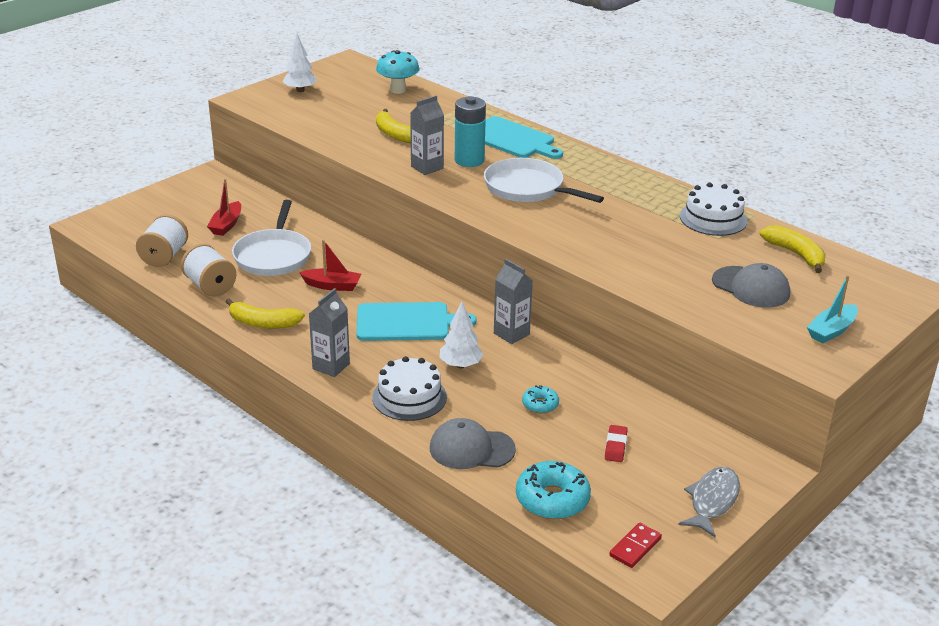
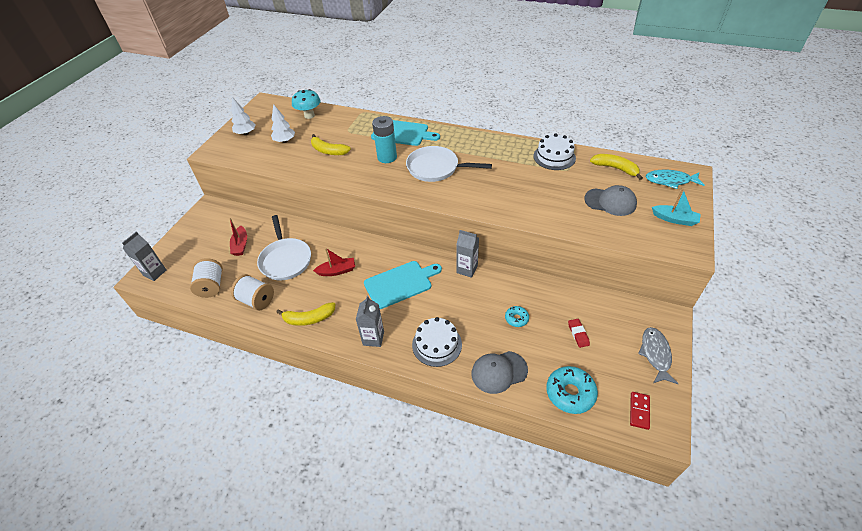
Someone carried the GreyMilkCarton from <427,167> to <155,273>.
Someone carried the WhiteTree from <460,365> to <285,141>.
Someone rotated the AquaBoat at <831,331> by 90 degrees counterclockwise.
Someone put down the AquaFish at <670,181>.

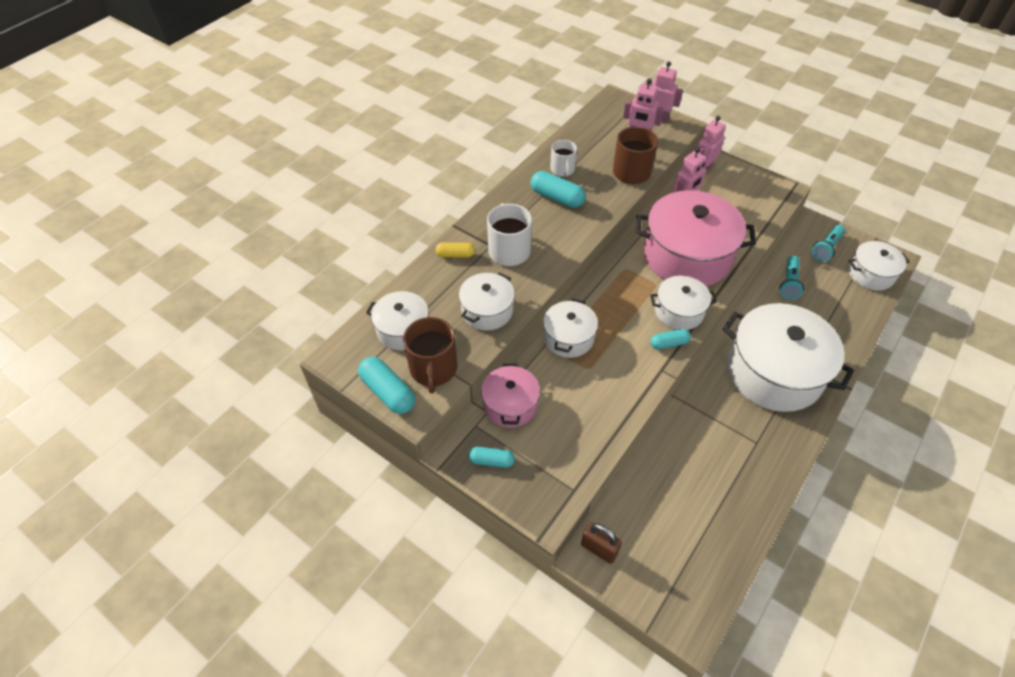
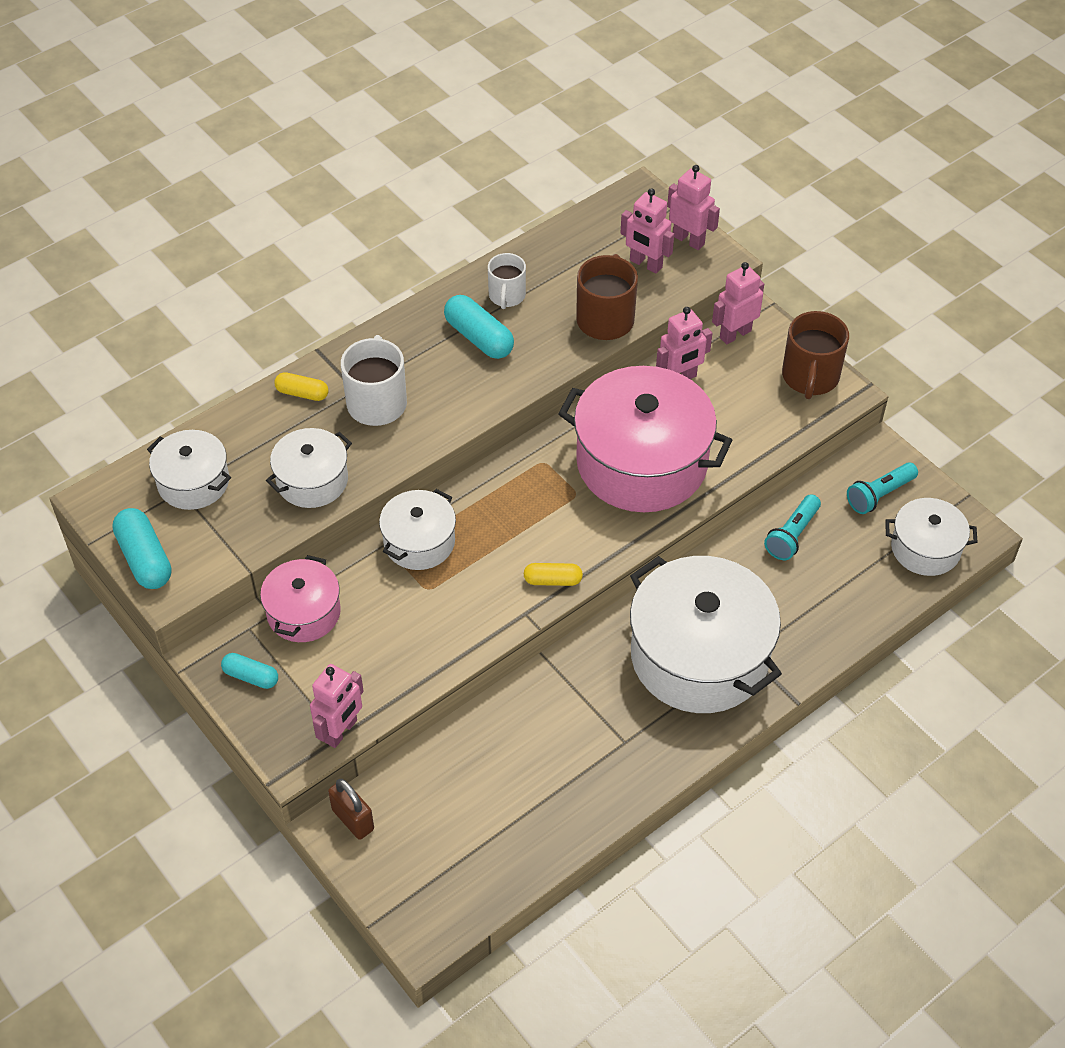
Someone carried the RussetTeaMug from <433,369> to <810,377>.
Someone took away the WhiteStockpot at <679,311>.
Someone repainted the AquaPillShape at <669,343>, which became the GoldenPillShape at <553,580>.
Someone put down the PinkToyRobot at <341,731>.

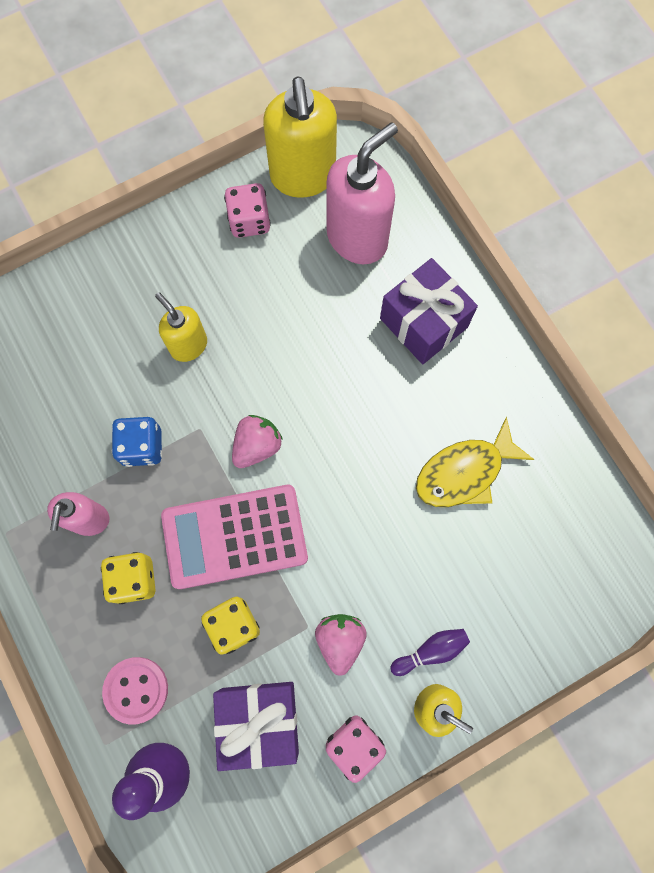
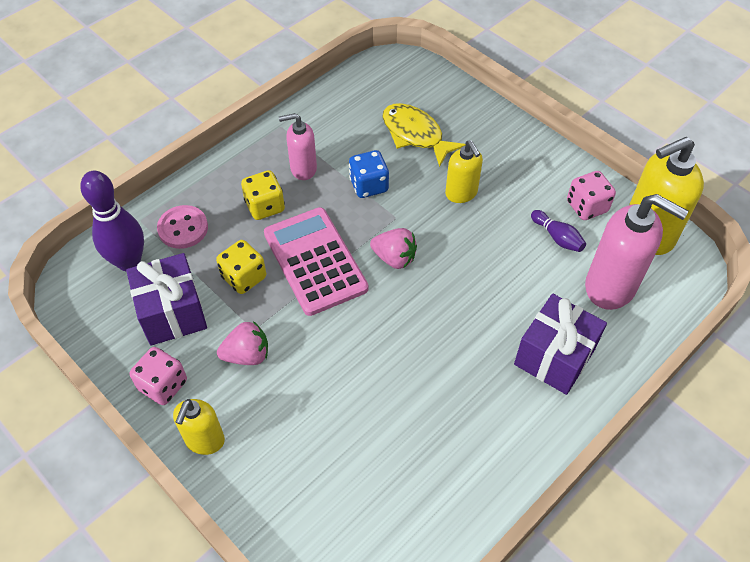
Someone rotated the GoldenPumpBottle at <188,345> by 120 degrees clockwise.
Someone carried the RoyalPurpleSkittle from <431,651> to <557,237>.
Someone carried the GoldenFish from <464,472> to <415,134>.

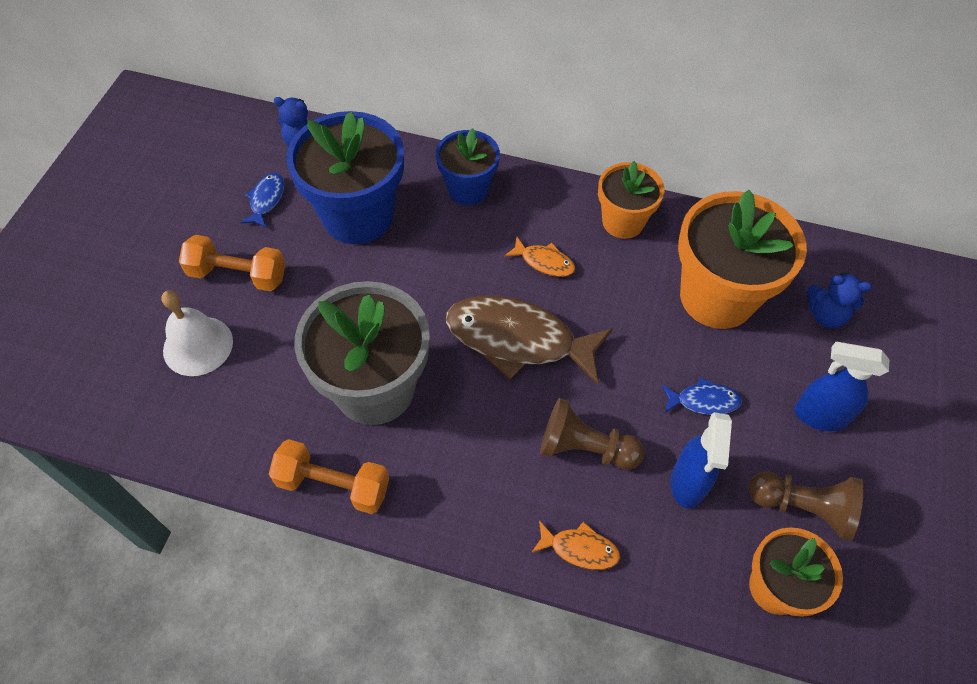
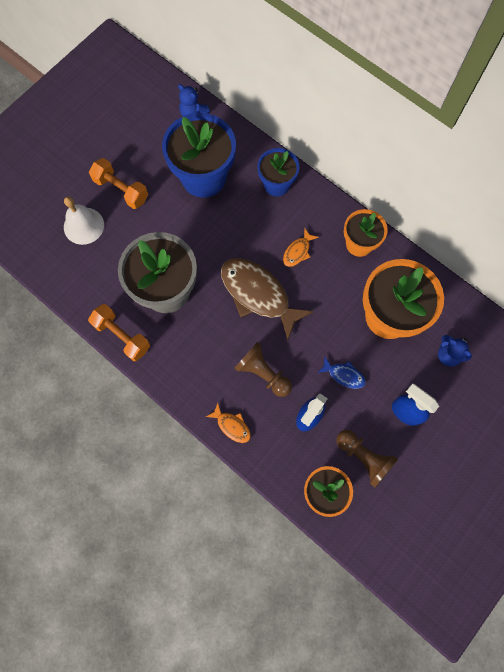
Someone took away the RoyalBlueFish at <266,200>.
Someone rotated the OrangeFish at <544,262> by 75 degrees clockwise.

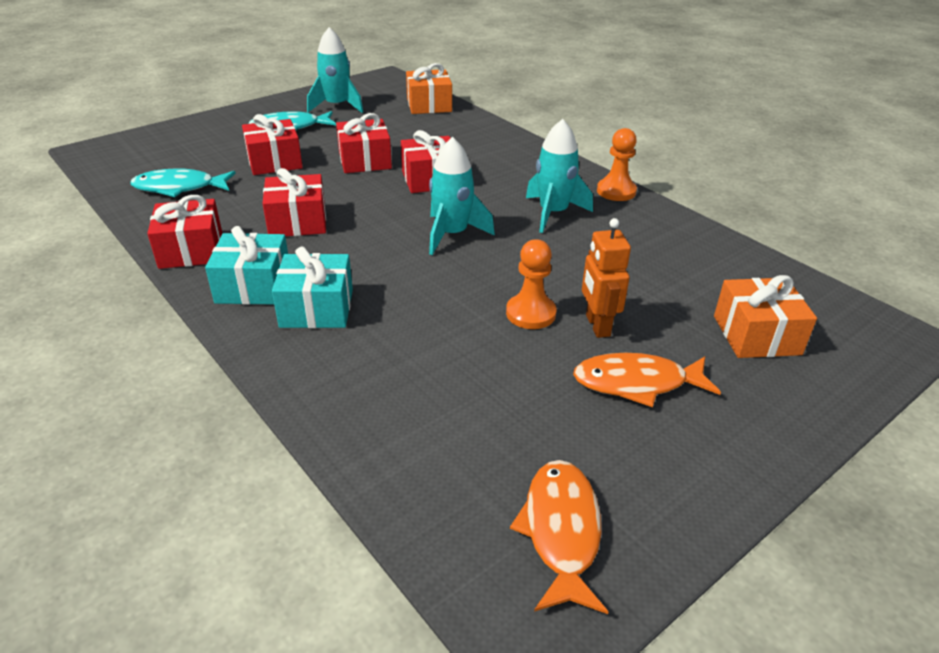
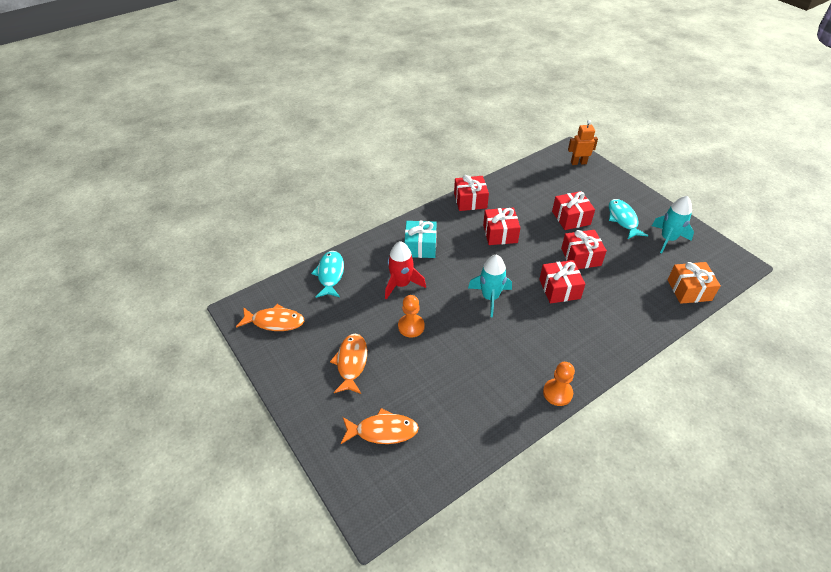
Someone carried the AquaFish from <179,188> to <330,274>.
Someone took away the AquaPresent at <253,286>.
Someone took away the AquaRocket at <553,213>.
Someone carried the OrangeToyRobot from <597,326> to <578,162>.
Someone swapped the OrangePresent at <756,335> for the OrangeFish at <383,431>.
Someone put down the ScarletRocket at <401,284>.

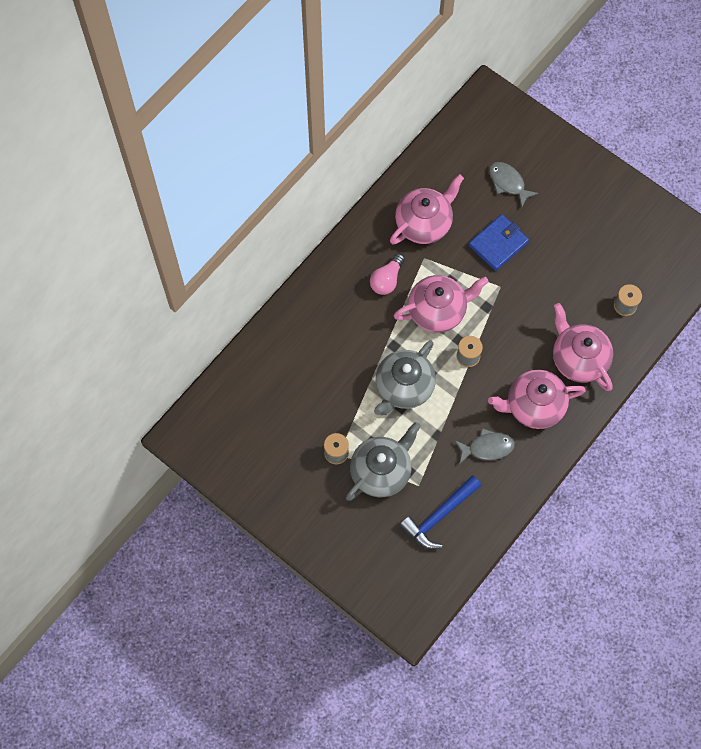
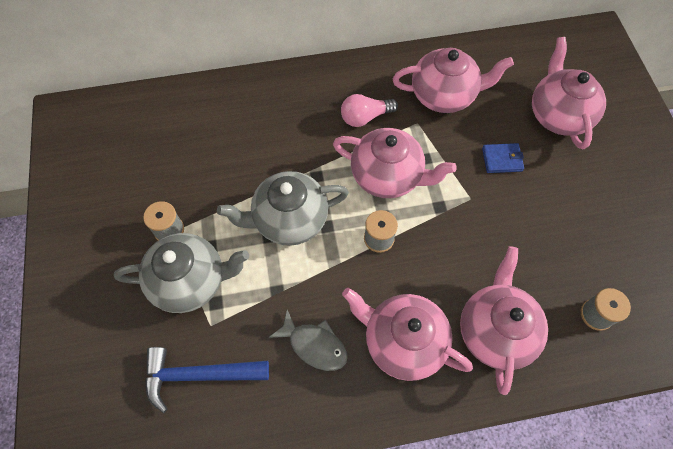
Someone scaled the RoyalBlueCardWallet at <498,244> by 0.62.
Someone swapped the GreyFish at <508,183> for the PinkTeapot at <558,115>.

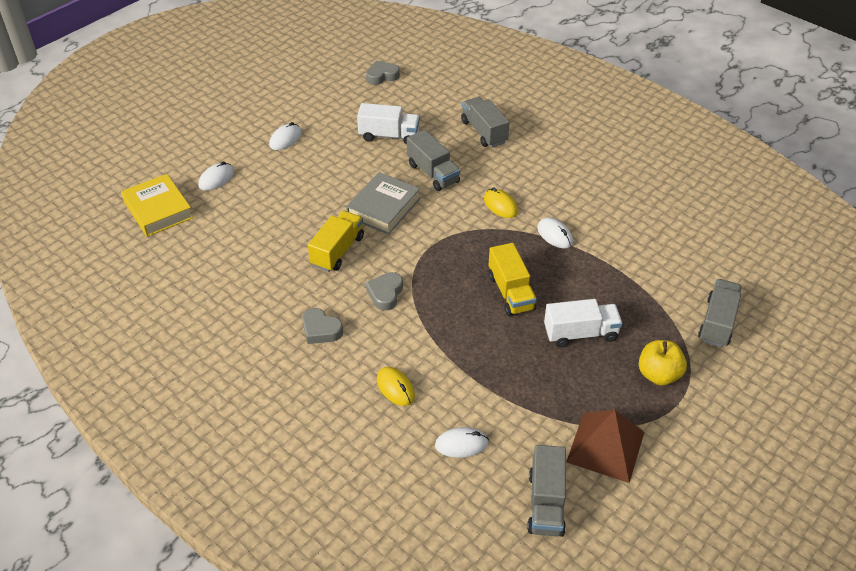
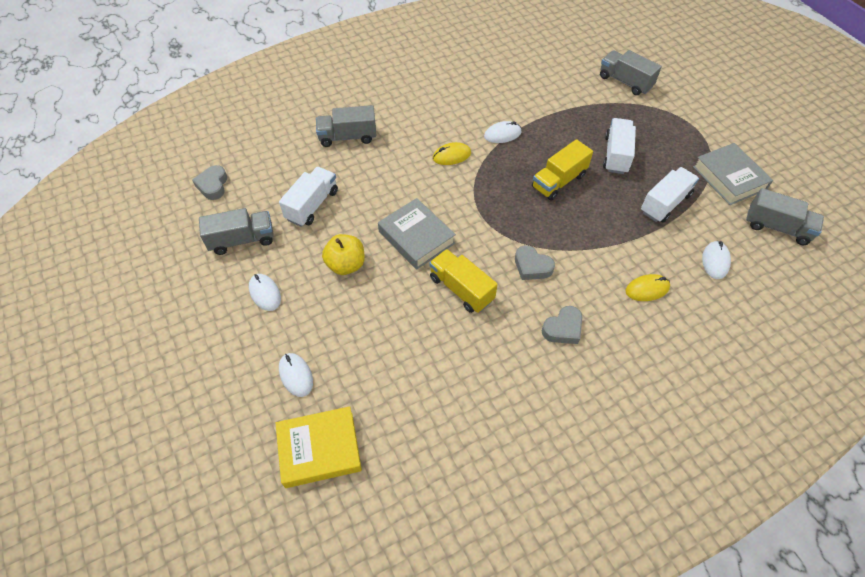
Someone carried the GreyToyTruck from <433,173> to <242,240>.
Someone rotated the GoldenToyTruck at <511,292> by 135 degrees clockwise.
Someone swapped the RussetPyramidShape at <605,447> for the GreyBook at <729,178>.
Someone carried the GoldenToyApple from <658,375> to <346,265>.
Someone put down the WhiteToyTruck at <665,203>.

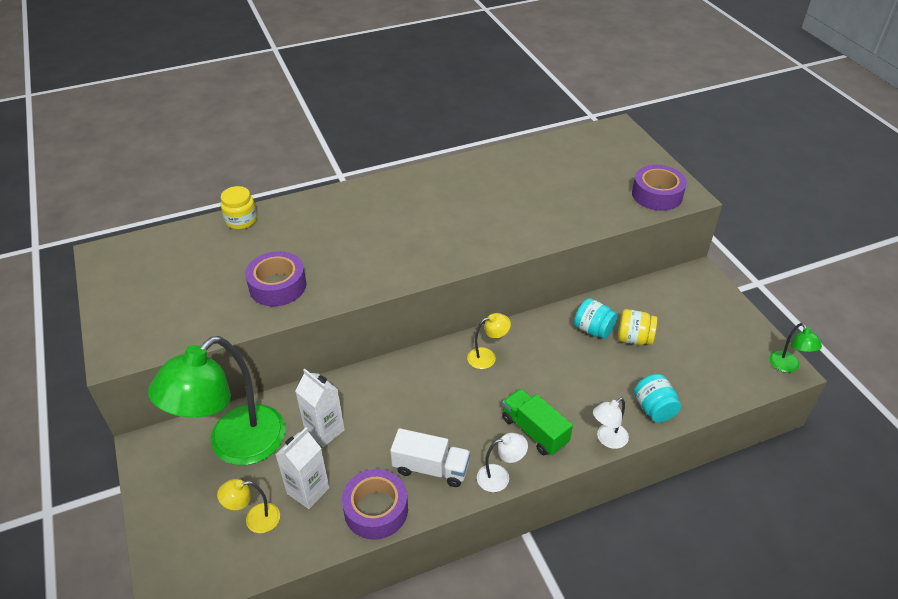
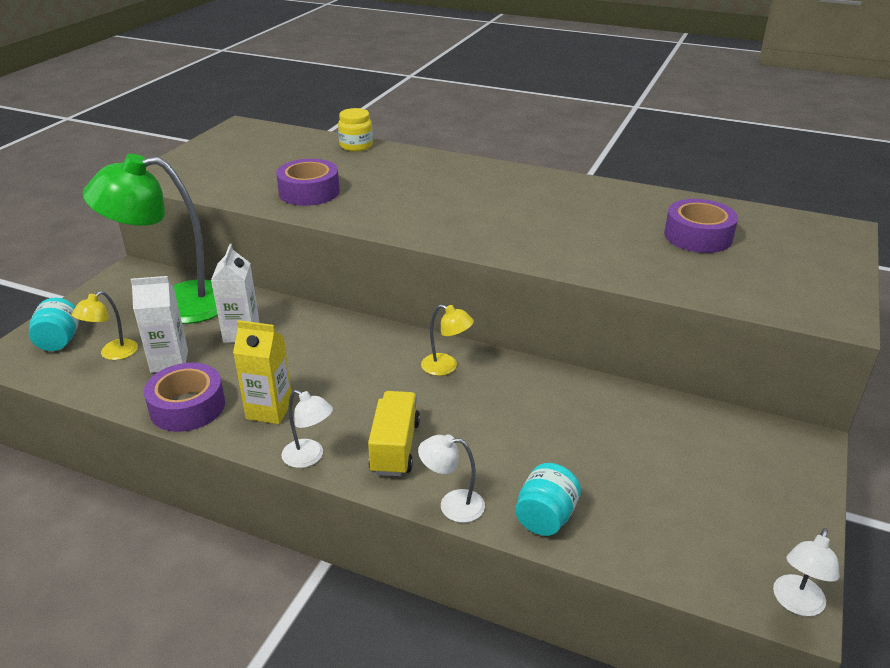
Someone rotated the GoldenLamp at <255,519> by 90 degrees counterclockwise.
Someone swapped the WhiteToyTruck at <431,468> for the GoldenMilkCarton at <269,410>.
Someone repainted the GreenToyTruck at <534,431>, which became the GoldenToyTruck at <395,447>.
Someone carried the AquaJar from <593,330> to <59,341>.
Someone took away the GoldenJar at <634,338>.
Someone carried the RoyalPurpleRollOfTape from <657,195> to <698,236>.
Someone repainted the GreenLamp at <787,366>, which became the WhiteLamp at <796,604>.

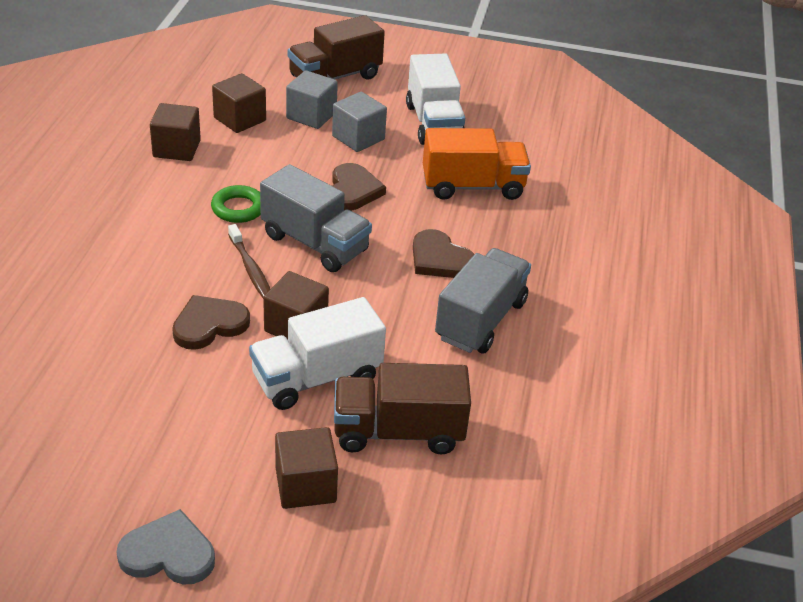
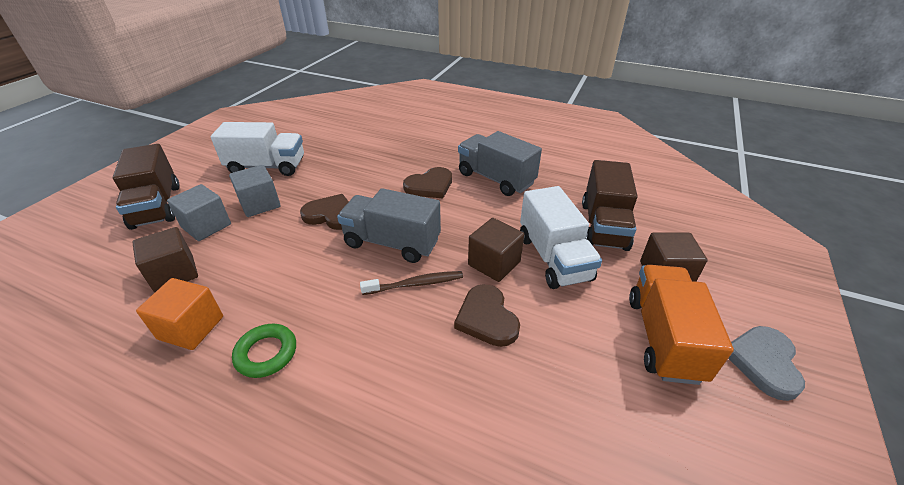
Someone repainted the RussetSolidCube at <177,149>, which became the OrangeSolidCube at <191,328>.
Someone carried the GreenHoop from <238,208> to <266,353>.
Someone rotated the GreyToyTruck at <315,243> by 120 degrees counterclockwise.
Someone carried the OrangeToyTruck from <473,186> to <663,338>.

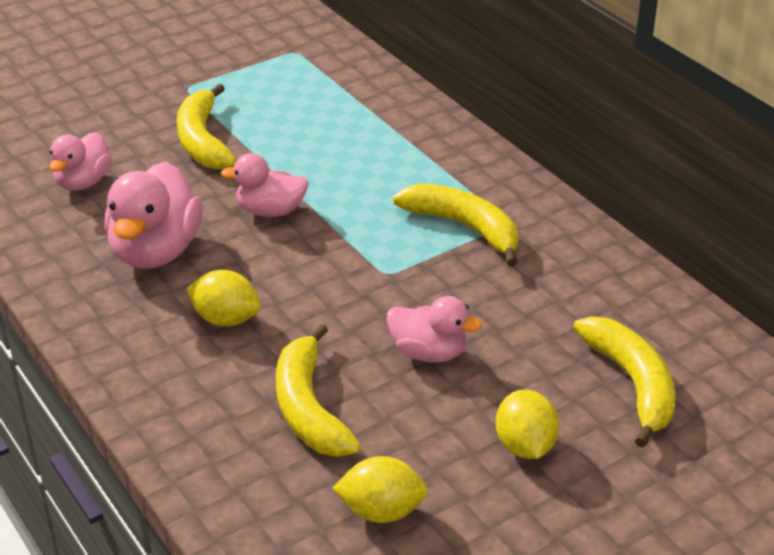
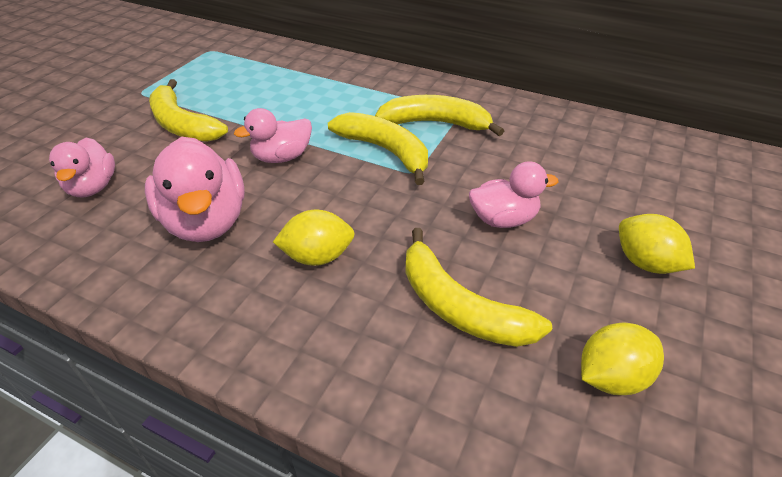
Someone carried the GoldenBananaFruit from <632,384> to <385,151>.

